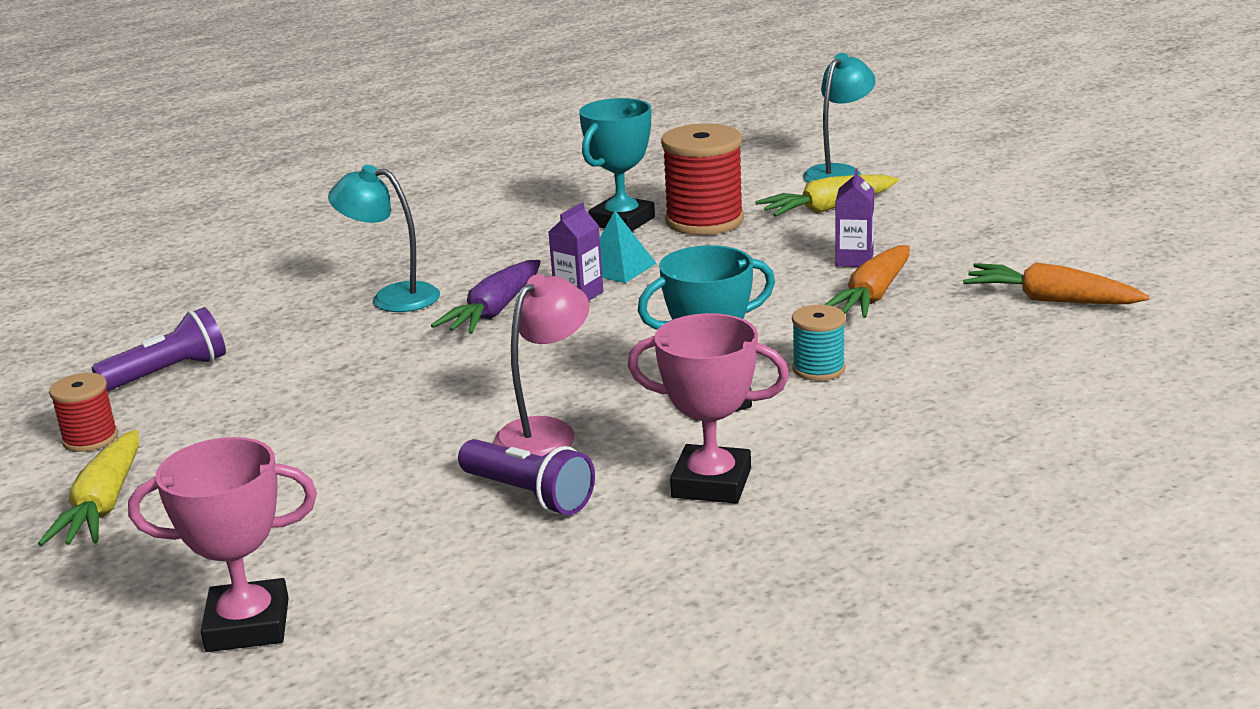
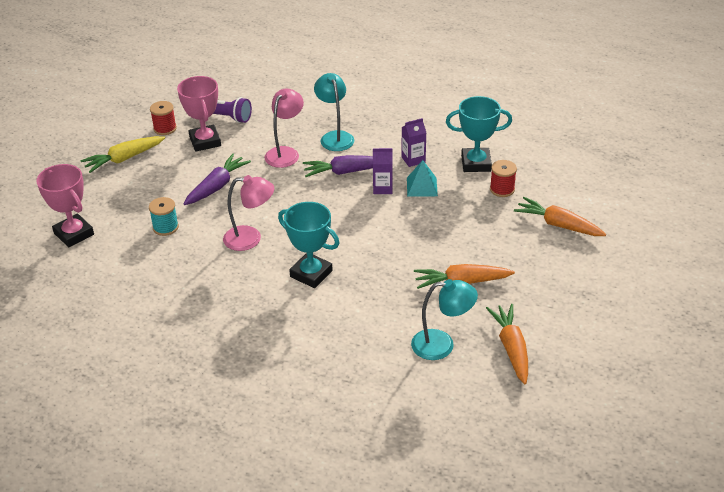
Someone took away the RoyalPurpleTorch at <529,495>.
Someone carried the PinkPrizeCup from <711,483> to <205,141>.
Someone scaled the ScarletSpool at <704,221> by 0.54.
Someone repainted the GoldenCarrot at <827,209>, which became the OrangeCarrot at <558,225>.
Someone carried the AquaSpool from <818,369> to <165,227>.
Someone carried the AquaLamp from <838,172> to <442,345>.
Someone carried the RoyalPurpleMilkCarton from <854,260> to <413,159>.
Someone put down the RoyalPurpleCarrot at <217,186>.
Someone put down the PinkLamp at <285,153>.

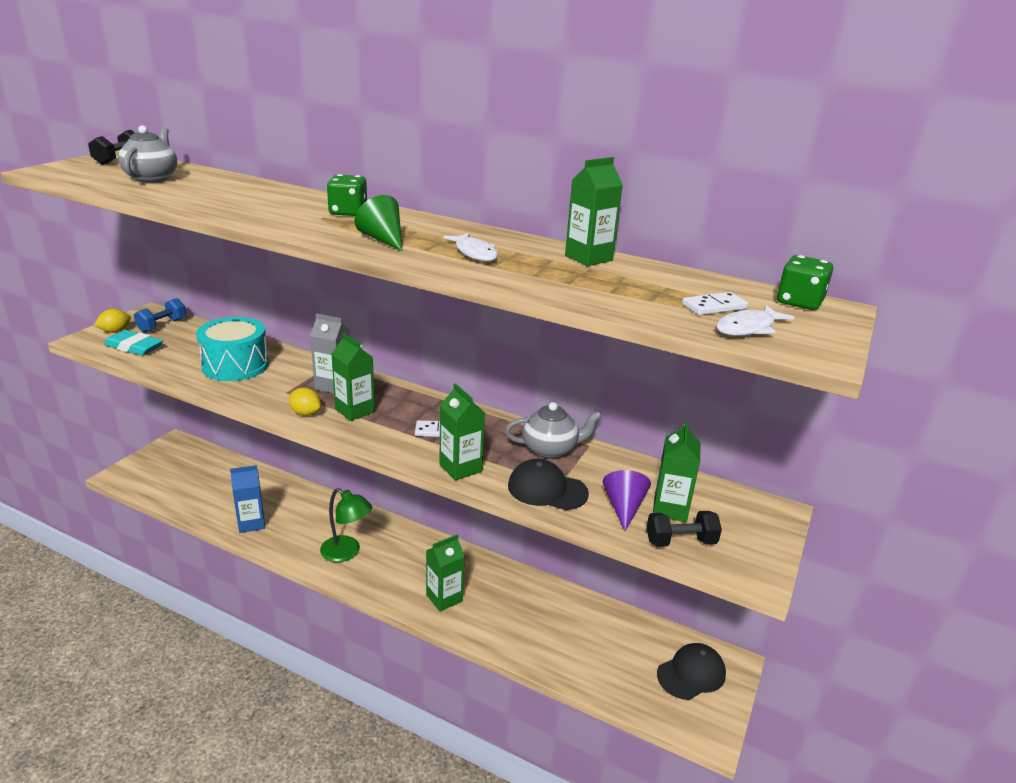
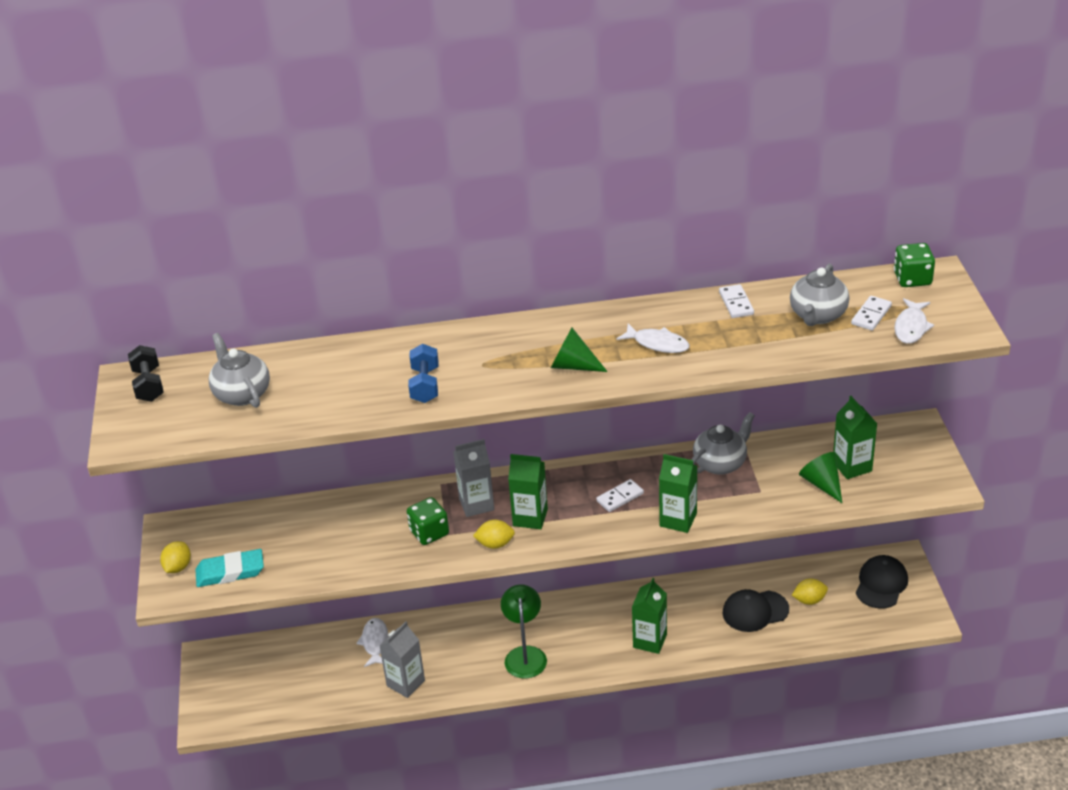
Someone carried the RoyalBlueDumbbell from <162,325> to <425,385>.
Someone took away the AquaDrum at <235,365>.
Someone repainted the RoyalBlueMilkCarton at <251,523>, which became the GreyMilkCarton at <405,683>.
Someone rotated the GreenLamp at <347,552> by 90 degrees counterclockwise.
Someone carried the GreenDice from <348,212> to <429,533>.
Someone carried the BlackCap from <547,489> to <755,611>.
Someone swapped the GreenMilkCarton at <588,258> for the WhiteDominoPiece at <736,303>.
Someone repainted the RoyalPurpleCone at <624,507>, which became the GreenCone at <822,484>.
Someone took away the BlackDumbbell at <680,542>.
Someone put down the WhiteFish at <375,642>.
Someone put down the GreyTeapot at <817,315>.
Someone put down the GoldenCitrusFruit at <809,600>.

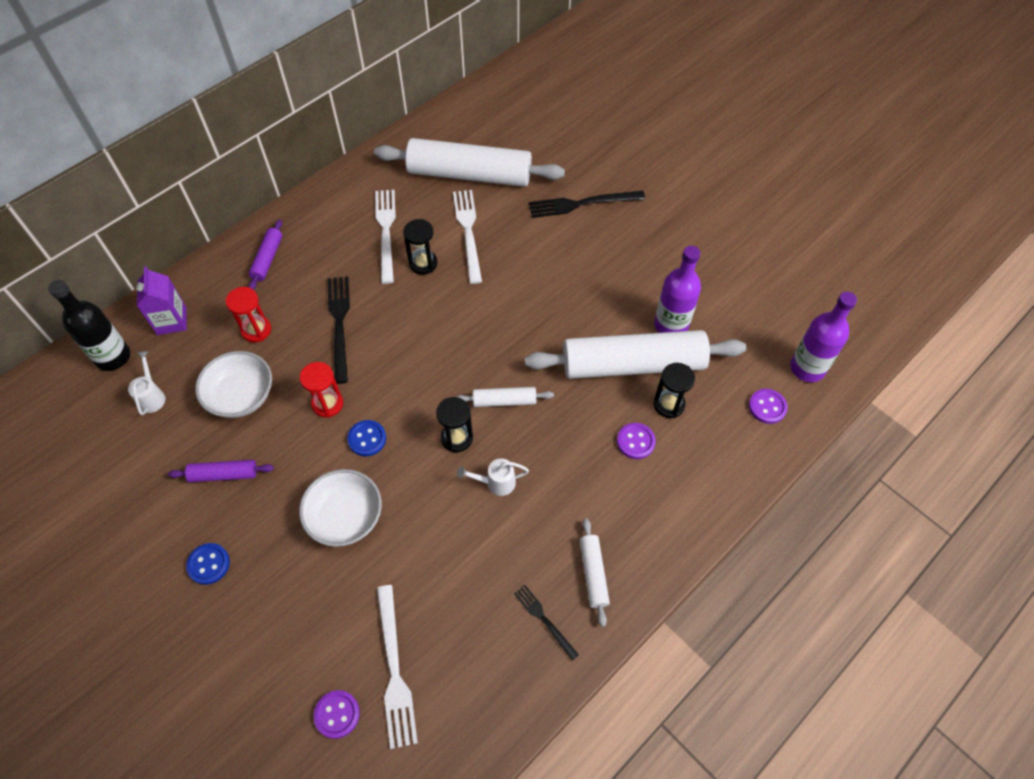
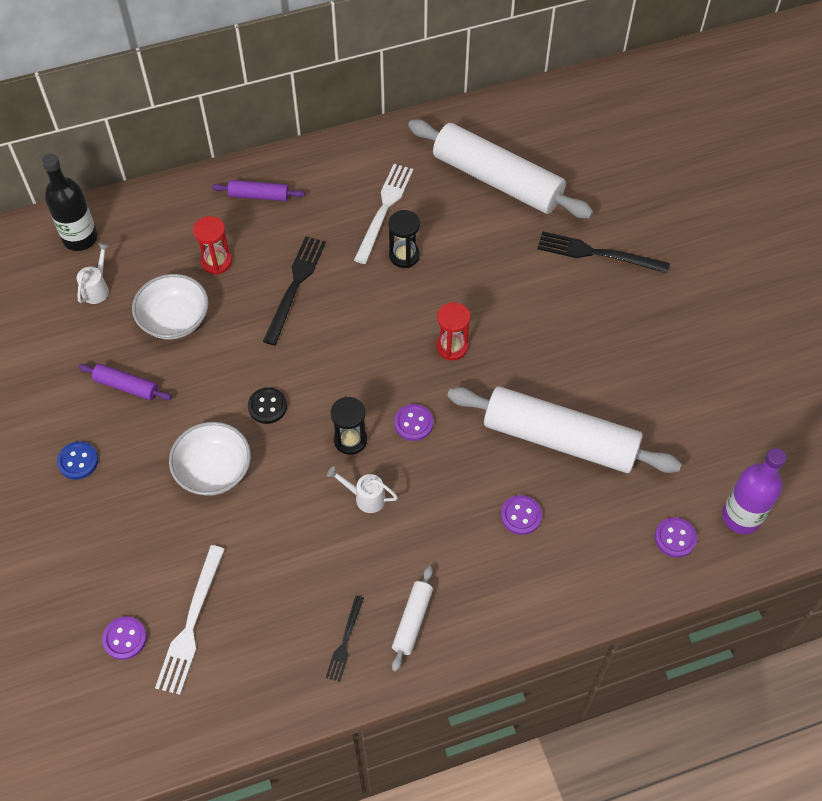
Someone took away the RoyalPurpleMilkCarton at <171,321>.
Someone rotated the RoyalPurpleRollingPin at <267,259> by 60 degrees clockwise.
Someone carried the ScarletHourglass from <327,404> to <452,347>.
Someone repainted the RoyalBlueButton at <367,439>, which became the BlackButton at <267,406>.
Someone took away the WhiteDinnerFork at <468,232>.
Someone swapped the WhiteRollingPin at <504,401> for the RoyalPurpleButton at <413,423>.
Someone rotated the BlackDinnerFork at <544,620> by 150 degrees counterclockwise.
Someone took away the RoyalPurpleDrinkBottle at <671,325>.
Someone took away the BlackHourglass at <669,404>.

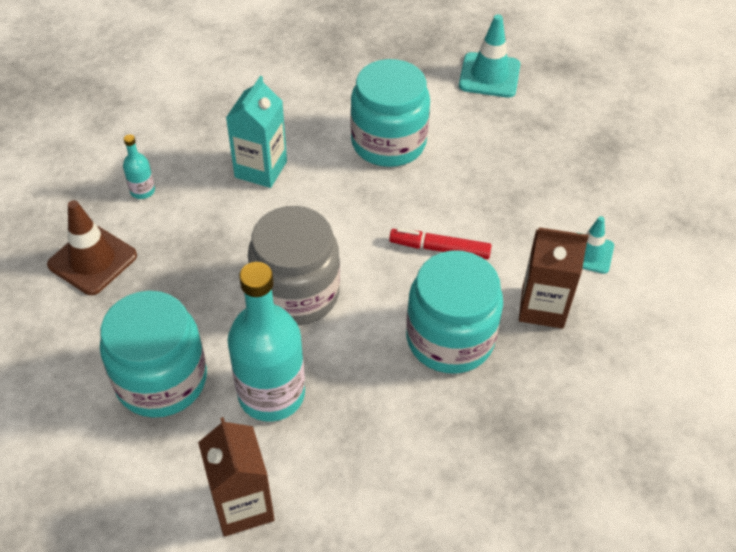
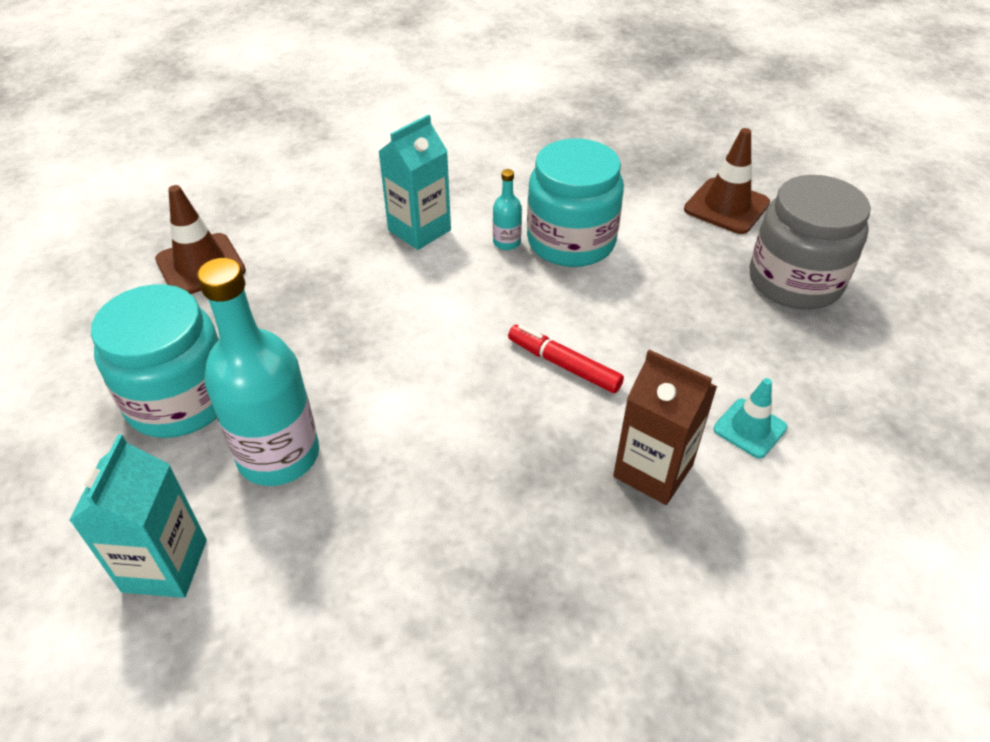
Someone carried the AquaDrinkBottle from <142,191> to <506,242>.
Someone repainted the RussetMilkCarton at <242,505>, which became the AquaMilkCarton at <165,565>.
Someone carried the GreyJar from <296,293> to <795,281>.
Someone took away the AquaJar at <450,338>.
Someone repainted the AquaRoadCone at <489,75>, which became the RussetRoadCone at <726,206>.

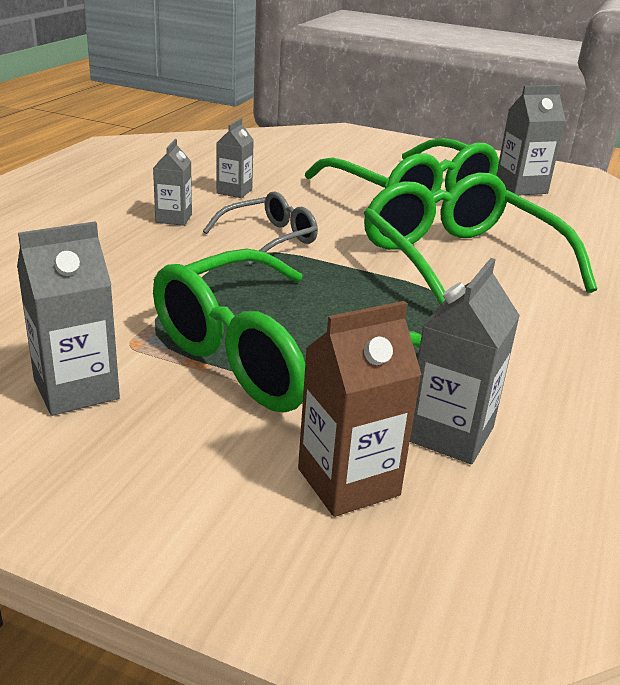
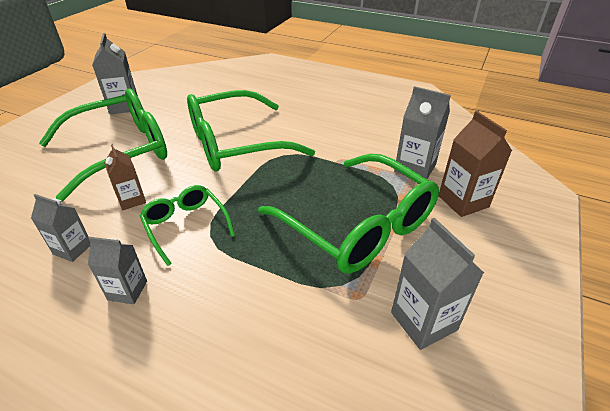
Someone repainted the GreySpectacles at <269,238>, which became the GreenSpectacles at <186,226>.
Someone put down the RussetMilkCarton at <132,200>.

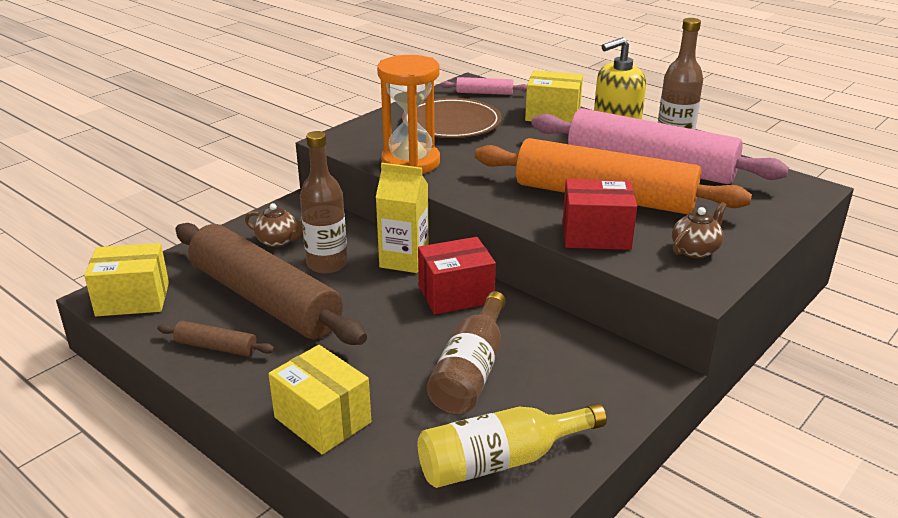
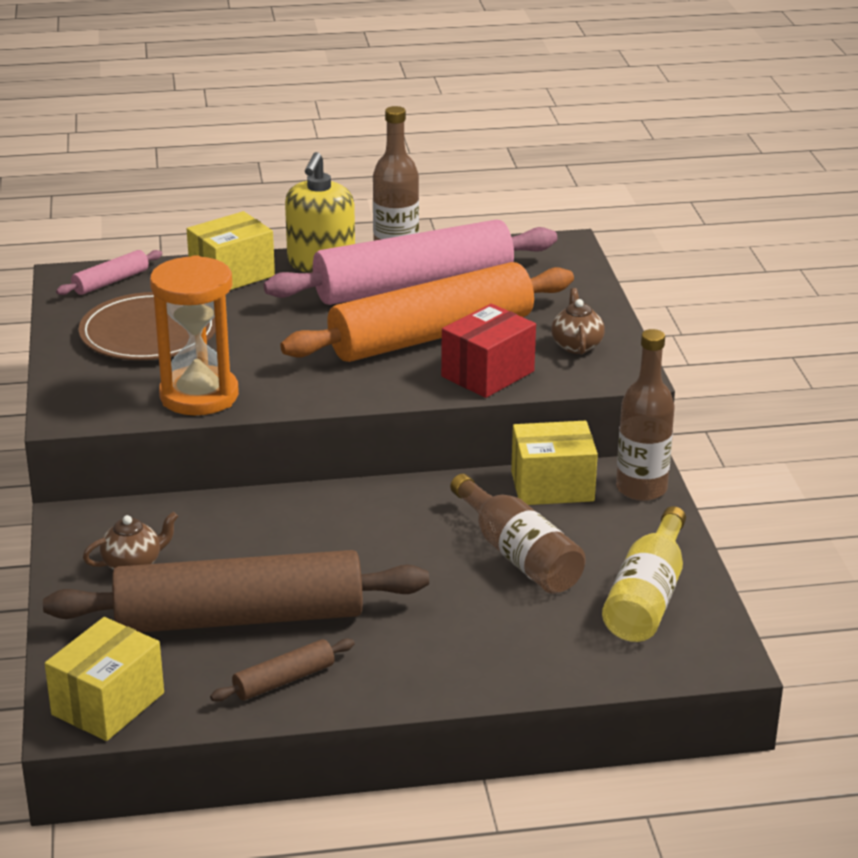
Someone carried the GoldenPackage from <322,420> to <552,486>.
Someone carried the RussetDrinkBottle from <327,264> to <641,489>.
Someone took away the GoldenMilkCarton at <404,260>.
Someone took away the ScarletPackage at <456,294>.

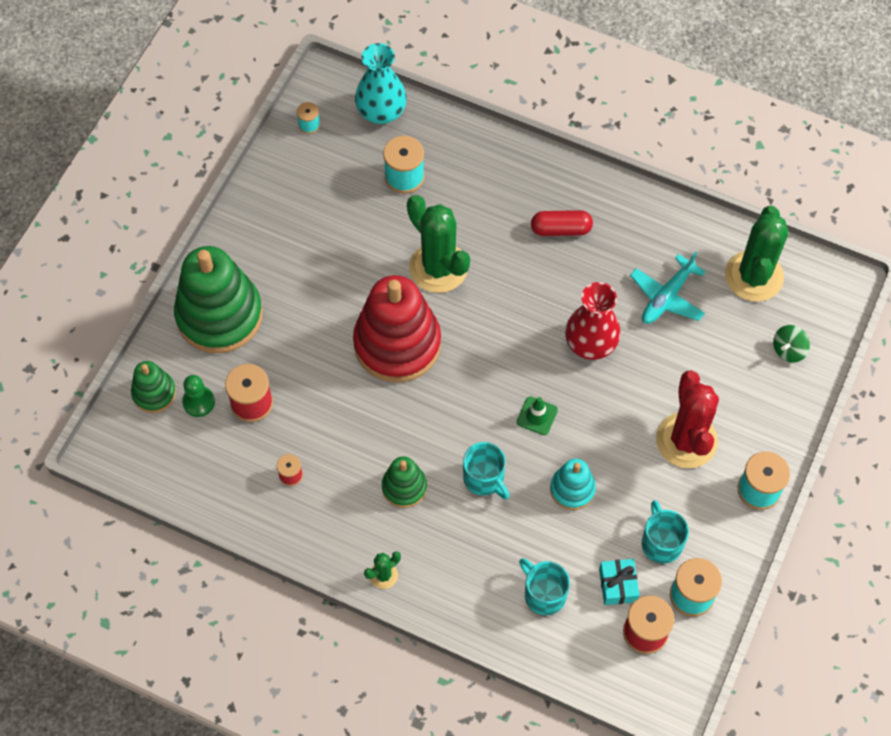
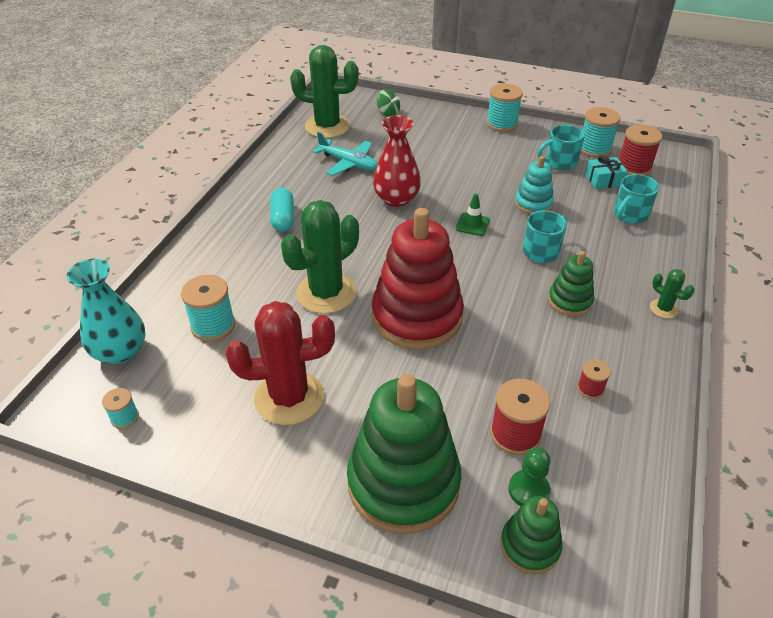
Someone repainted the ScarletPillShape at <561,229>, which became the AquaPillShape at <283,218>.
Someone carried the ScarletCactus from <686,440> to <289,397>.

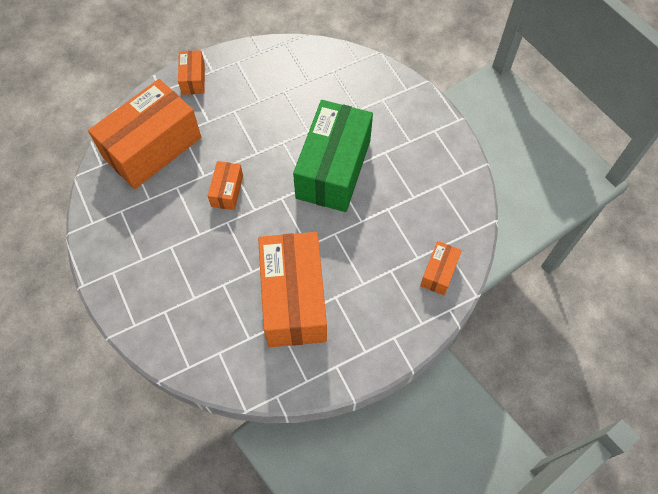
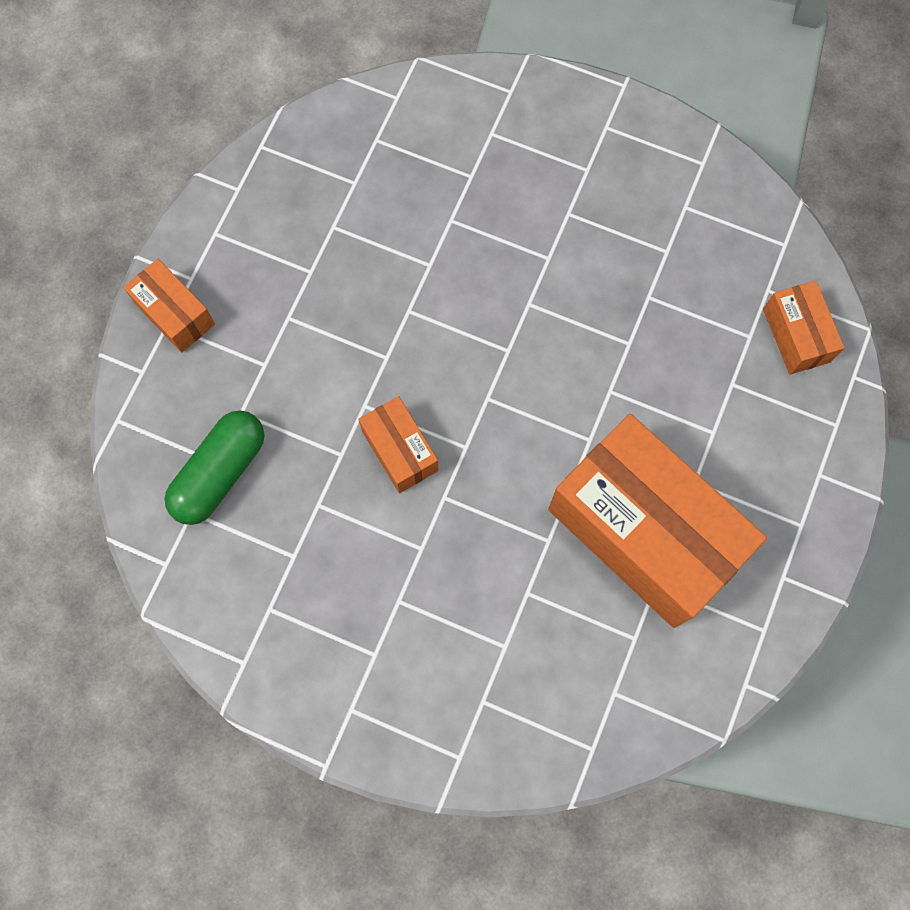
Someone swapped the OrangePackage at <152,148> for the GreenPillShape at <220,473>.
Someone took away the GreenPackage at <333,169>.

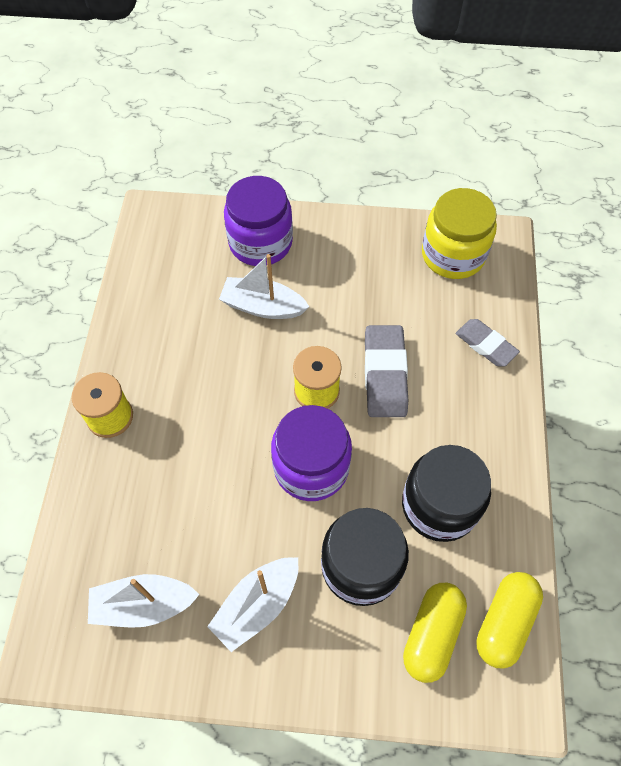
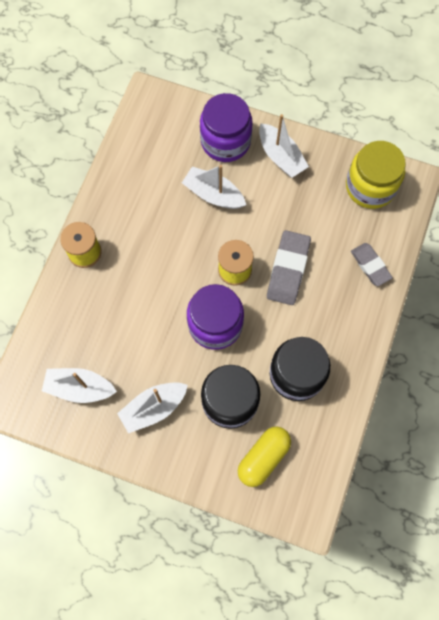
Someone took away the GoldenPillShape at <504,622>.
Someone put down the WhiteBoat at <281,156>.

